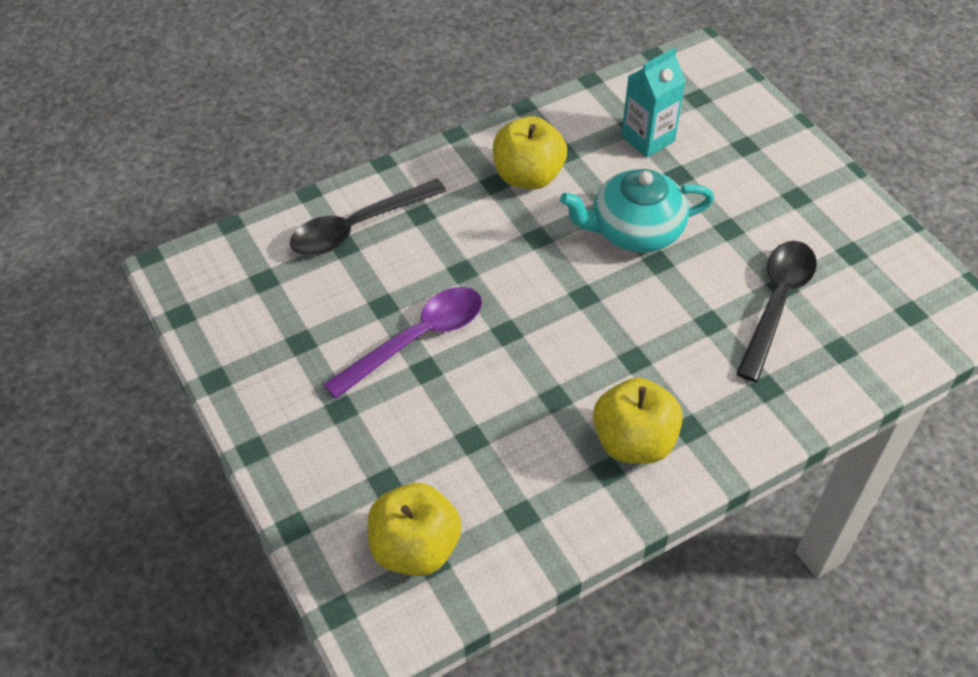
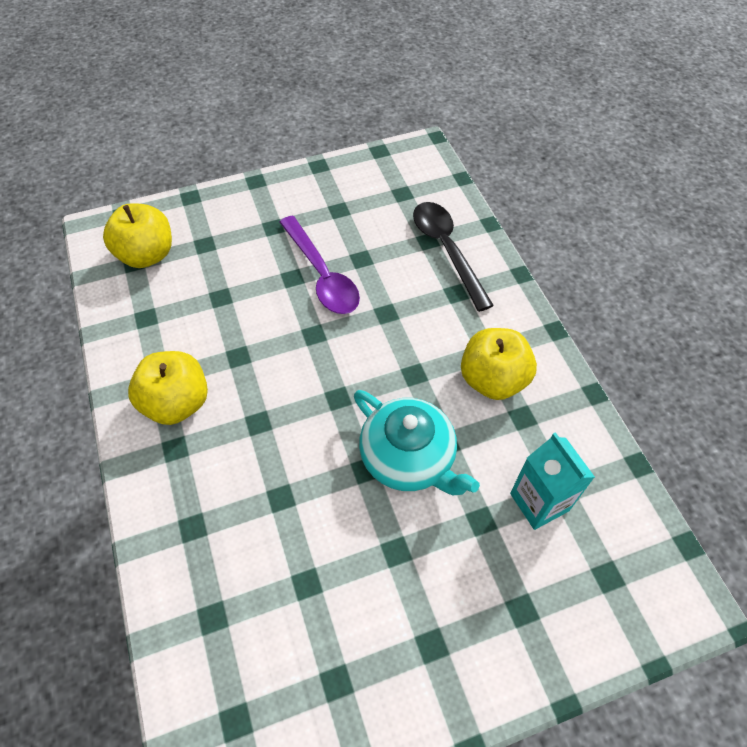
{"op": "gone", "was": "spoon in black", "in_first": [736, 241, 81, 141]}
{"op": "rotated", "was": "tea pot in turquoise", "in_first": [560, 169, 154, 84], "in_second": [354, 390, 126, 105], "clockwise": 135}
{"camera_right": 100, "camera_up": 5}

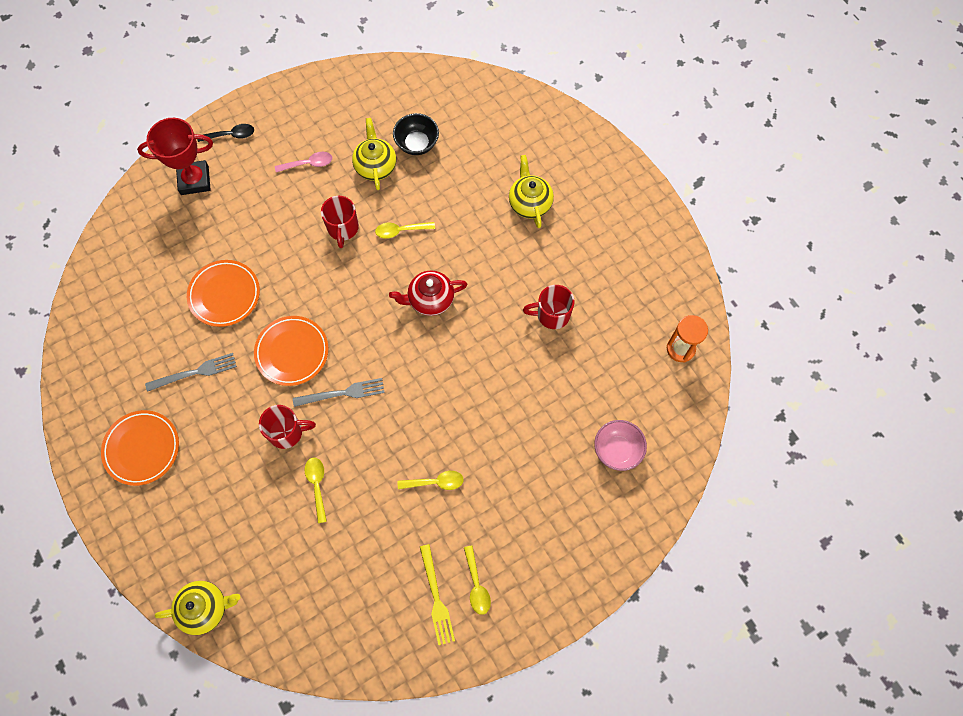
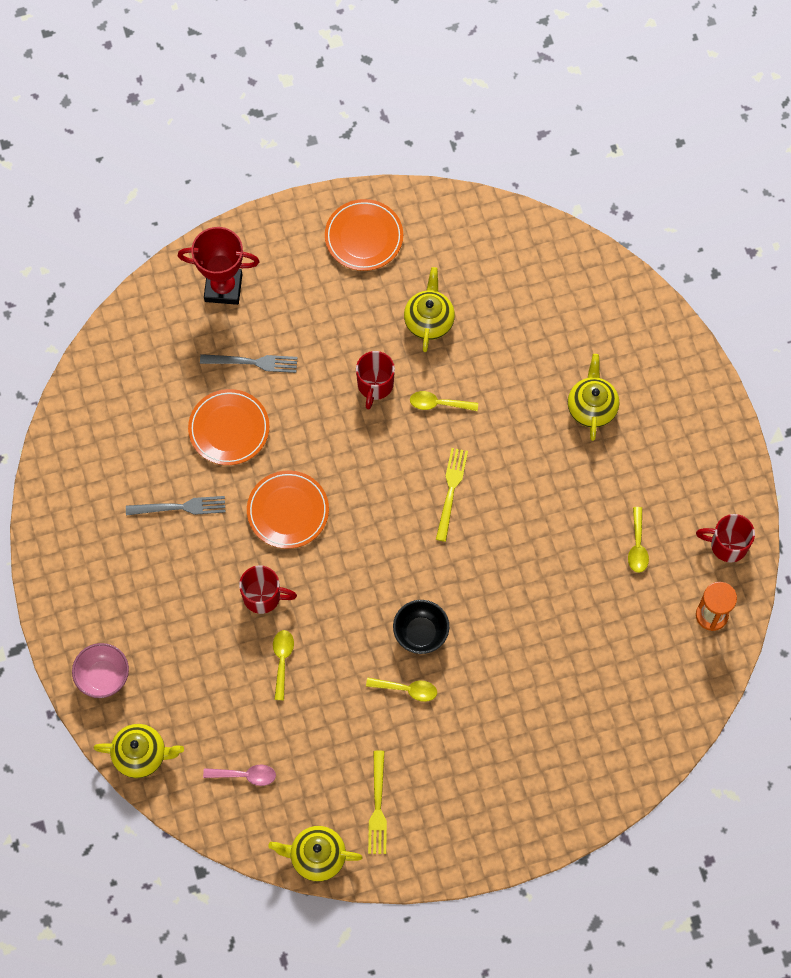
{"op": "gone", "was": "spoon in black", "in_first": [197, 124, 57, 18]}
{"op": "new", "now": "tea pot in yellow", "in_second": [268, 826, 95, 56]}
{"op": "shifted", "was": "dinner plate in orange-coloured", "in_first": [101, 410, 78, 76], "in_second": [325, 199, 78, 72]}
{"op": "shifted", "was": "spoon in rosy", "in_first": [275, 152, 57, 20], "in_second": [203, 765, 73, 21]}
{"op": "shifted", "was": "table fork in gray", "in_first": [293, 378, 92, 29], "in_second": [200, 354, 97, 19]}
{"op": "shifted", "was": "deep dish in black", "in_first": [393, 113, 46, 42], "in_second": [393, 600, 56, 54]}
{"op": "shifted", "was": "spoon in yellow", "in_first": [464, 545, 27, 70], "in_second": [628, 507, 21, 66]}
{"op": "shifted", "was": "tea mug in red", "in_first": [523, 285, 51, 44], "in_second": [696, 514, 59, 49]}
{"op": "shifted", "was": "deep dish in rosy", "in_first": [594, 420, 53, 51], "in_second": [72, 643, 57, 55]}
{"op": "swapped", "was": "tea pot in red", "now": "table fork in yellow", "in_first": [389, 270, 79, 46], "in_second": [436, 448, 32, 94]}
{"camera_right": 15, "camera_up": 0}

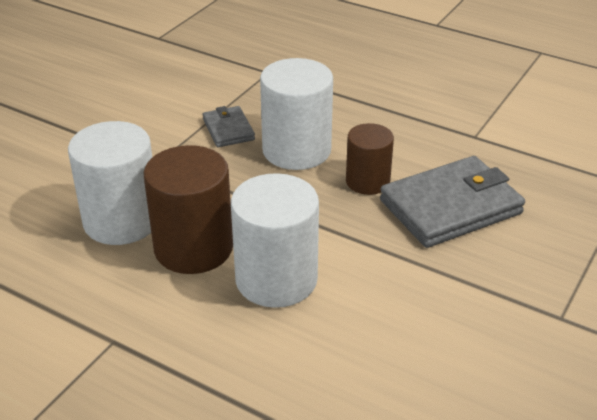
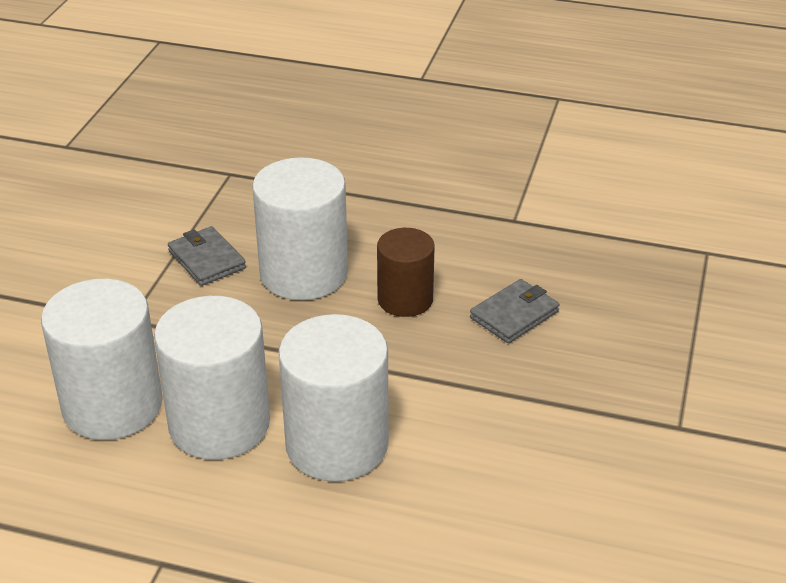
{"op": "repainted", "was": "cylinder in russet", "now": "cylinder in white", "in_first": [144, 145, 89, 129], "in_second": [154, 296, 116, 164]}
{"op": "scaled", "was": "billfold in gray", "in_first": [380, 156, 145, 92], "in_second": [470, 279, 89, 64], "ratio": 0.52}
{"camera_right": -15, "camera_up": 0}

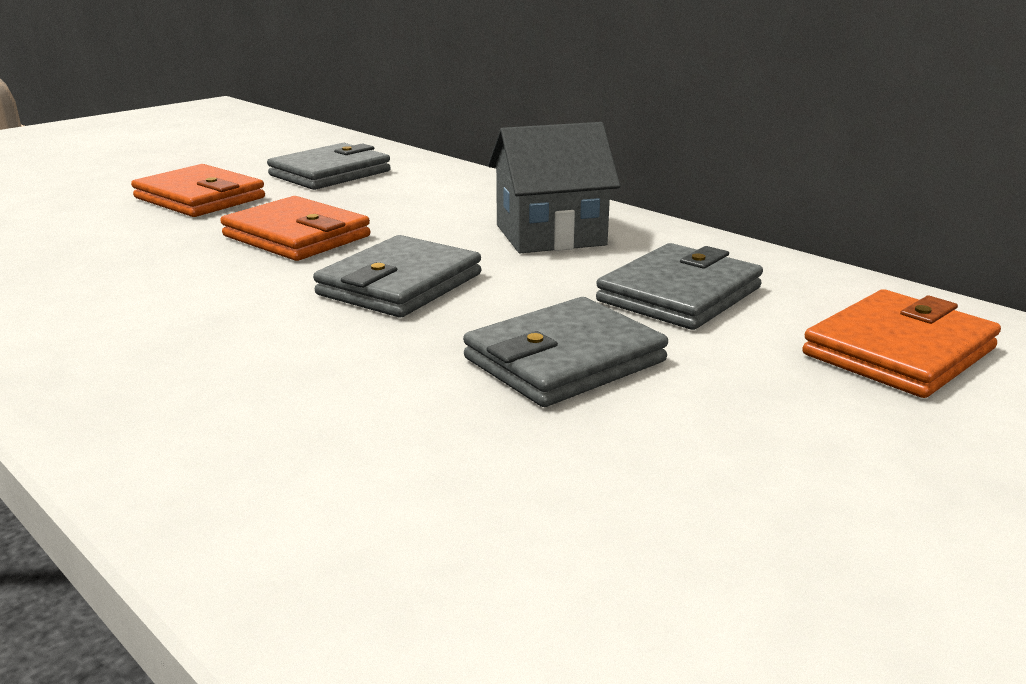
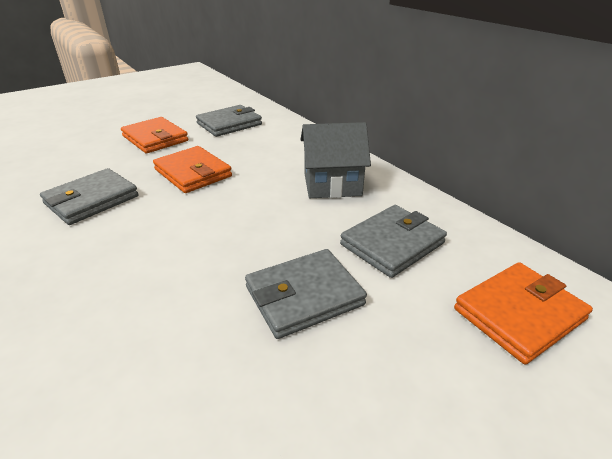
{"op": "shifted", "was": "billfold in gray", "in_first": [313, 235, 168, 82], "in_second": [40, 168, 99, 57]}
{"camera_right": 10, "camera_up": 10}

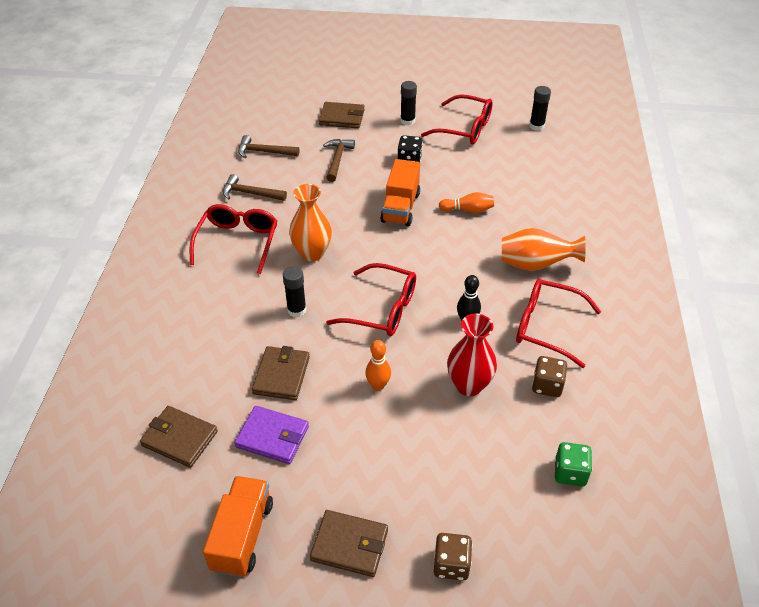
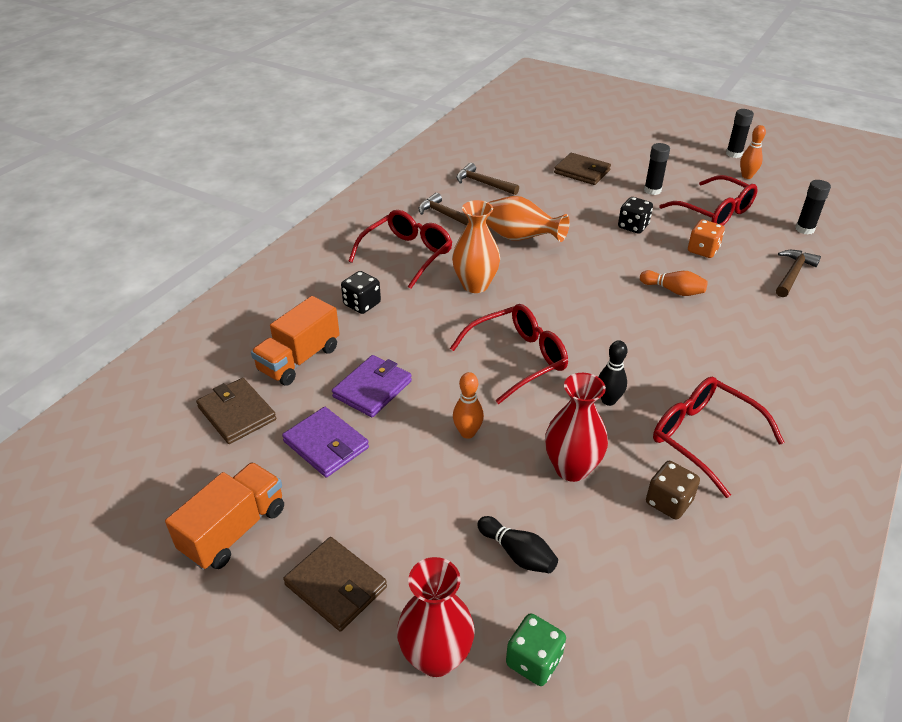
{"op": "new", "now": "die in black", "in_second": [341, 271, 40, 43]}
{"op": "new", "now": "tenpin in black", "in_second": [477, 516, 81, 57]}
{"op": "new", "now": "die in orange-coloured", "in_second": [688, 220, 37, 38]}
{"op": "new", "now": "tenpin in orange-coloured", "in_second": [740, 125, 26, 54]}
{"op": "shifted", "was": "glue in black", "in_first": [283, 266, 23, 51], "in_second": [726, 109, 28, 49]}
{"op": "shifted", "was": "carpenter's hammer in russet", "in_first": [323, 139, 32, 43], "in_second": [776, 250, 45, 47]}
{"op": "shifted", "was": "truck in orange-coloured", "in_first": [380, 159, 40, 67], "in_second": [251, 296, 89, 90]}
{"op": "shifted", "was": "flower vase in orange-coloured", "in_first": [502, 228, 84, 43], "in_second": [486, 196, 84, 46]}
{"op": "shifted", "was": "die in leaf-green", "in_first": [555, 442, 37, 45], "in_second": [506, 613, 60, 73]}
{"op": "swapped", "was": "die in russet", "now": "flower vase in red", "in_first": [434, 533, 38, 48], "in_second": [397, 557, 78, 120]}
{"op": "repainted", "was": "billfold in russet", "now": "billfold in purple", "in_first": [252, 346, 58, 54], "in_second": [332, 355, 80, 62]}
{"op": "rotated", "was": "eyeglasses in red", "in_first": [326, 263, 90, 73], "in_second": [450, 304, 118, 100], "clockwise": -75}
{"camera_right": 25, "camera_up": -5}

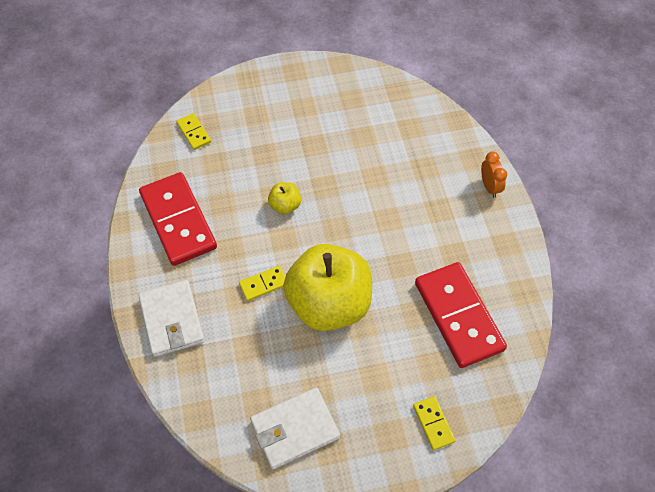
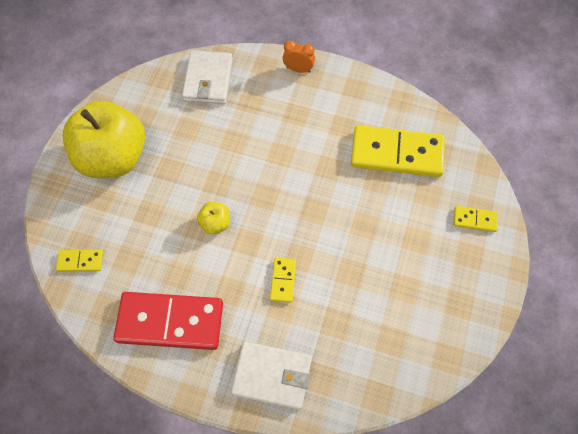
{"op": "shifted", "was": "billfold in white", "in_first": [250, 387, 90, 82], "in_second": [182, 50, 51, 54]}
{"op": "shifted", "was": "toy apple in yellow", "in_first": [283, 244, 89, 87], "in_second": [63, 100, 82, 78]}
{"op": "repainted", "was": "domino piece in red", "now": "domino piece in yellow", "in_first": [415, 262, 92, 106], "in_second": [351, 125, 94, 52]}
{"camera_right": -60, "camera_up": 5}

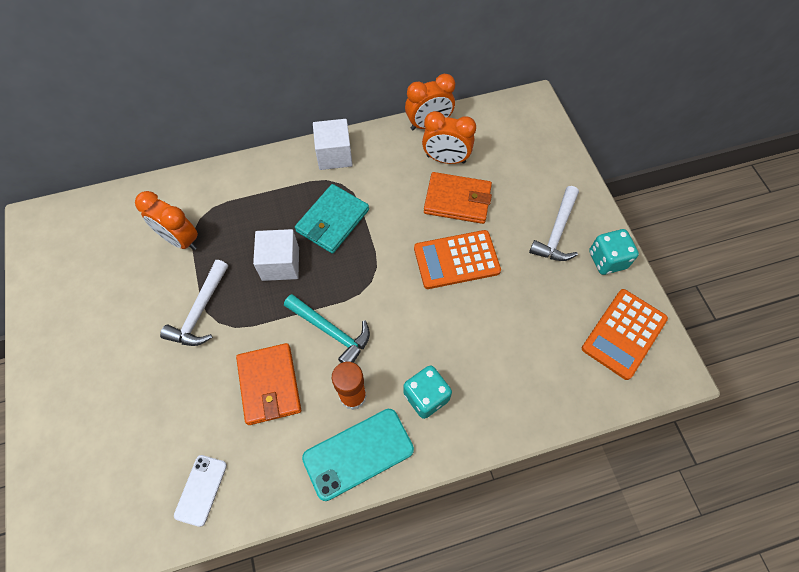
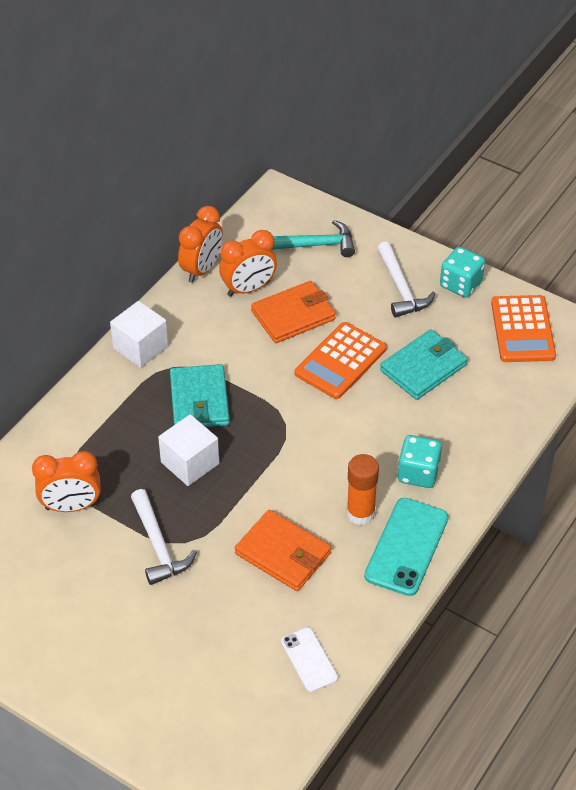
{"op": "new", "now": "billfold in turquoise", "in_second": [380, 329, 87, 71]}
{"op": "shifted", "was": "carpenter's hammer in turquoise", "in_first": [284, 294, 86, 69], "in_second": [271, 220, 84, 37]}
{"camera_right": -40, "camera_up": -15}

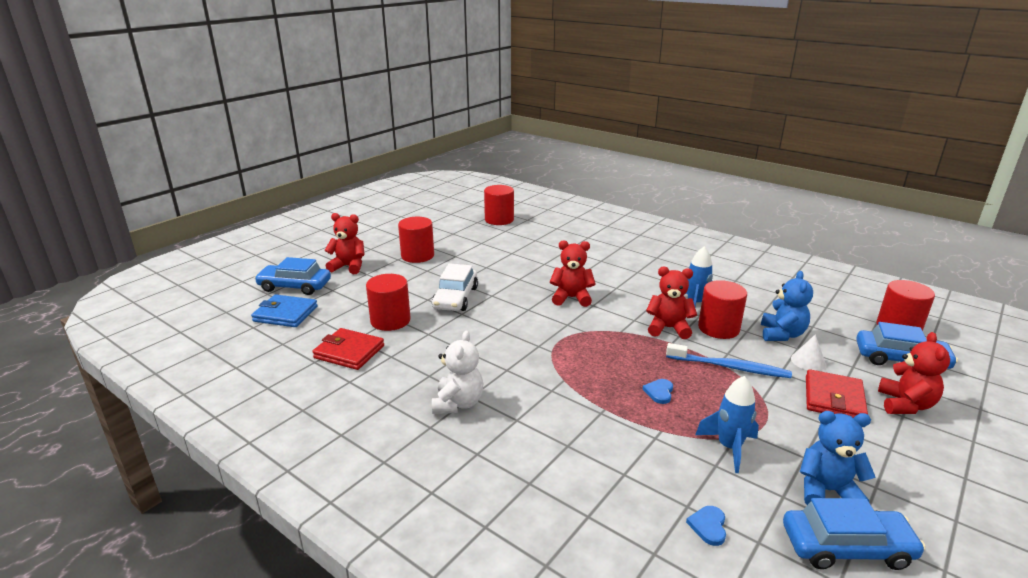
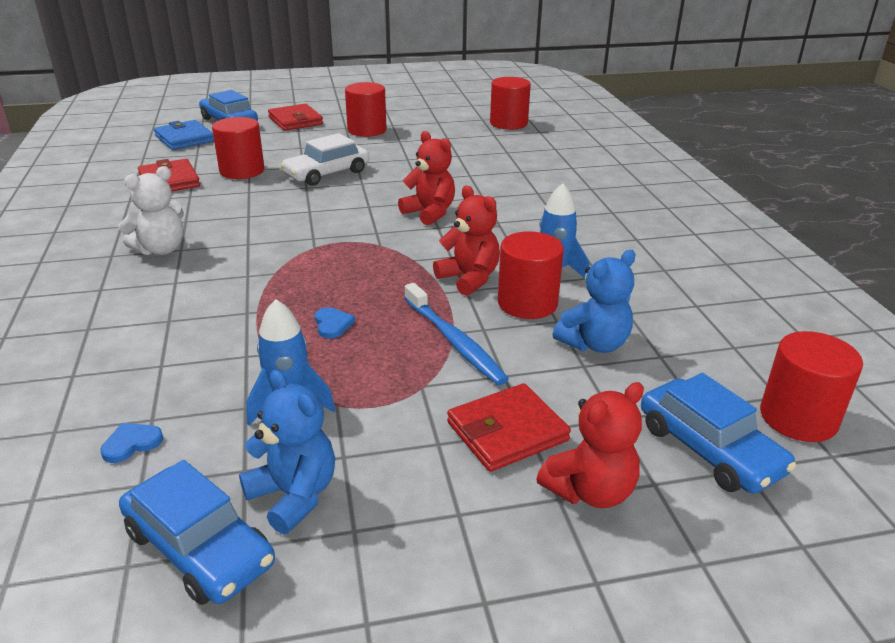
{"op": "gone", "was": "solid cone in white", "in_first": [791, 334, 35, 37]}
{"op": "swapped", "was": "stuffed bear in red", "now": "billfold in red", "in_first": [325, 213, 40, 61], "in_second": [268, 104, 55, 27]}
{"op": "rotated", "was": "heart shape in blue", "in_first": [643, 379, 30, 25], "in_second": [315, 307, 40, 32], "clockwise": 105}
{"camera_right": 40, "camera_up": 5}

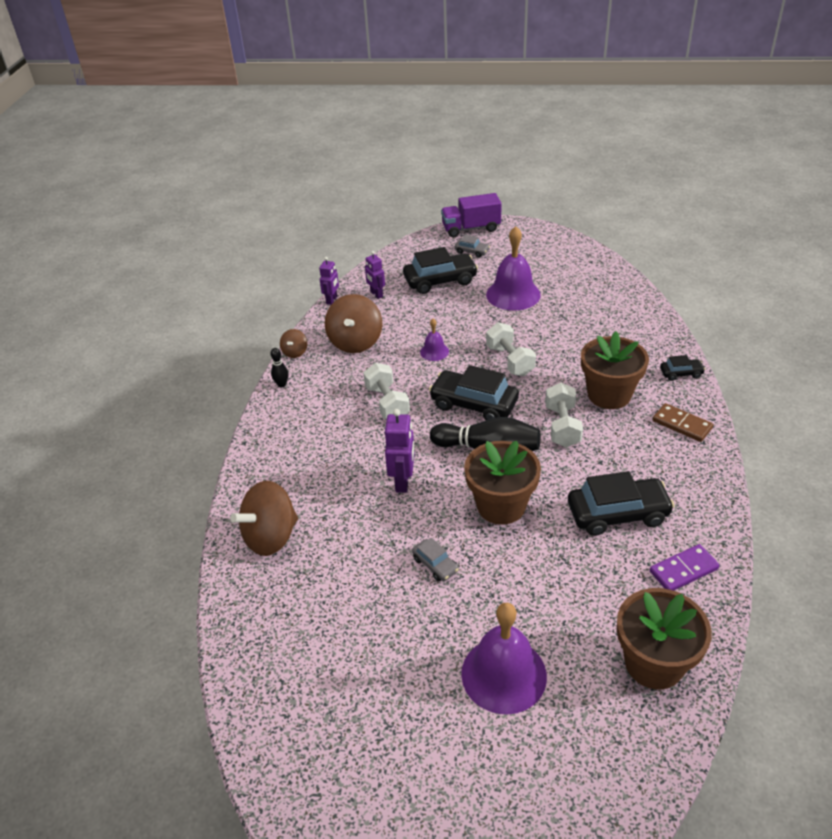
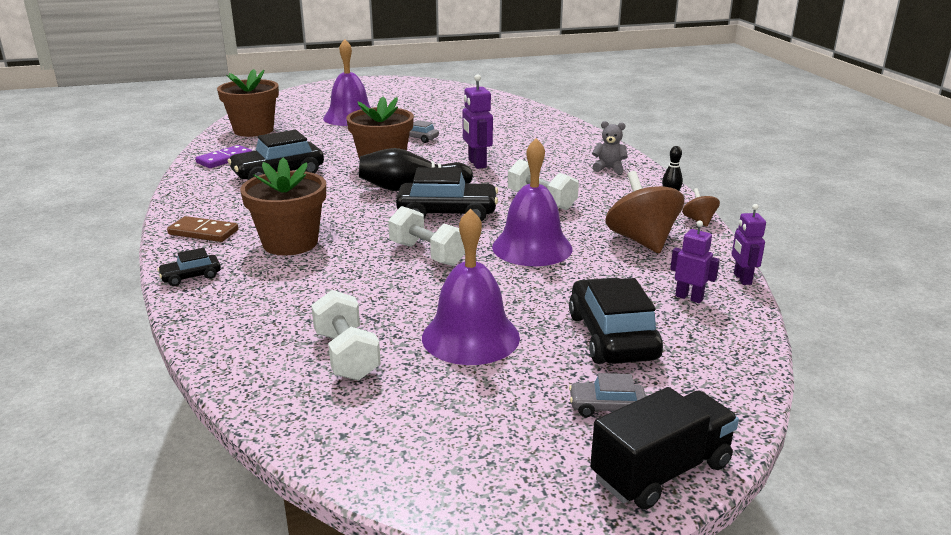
{"op": "gone", "was": "toy top in russet", "in_first": [230, 481, 68, 75]}
{"op": "new", "now": "stuffed bear in gray", "in_second": [592, 121, 36, 53]}
{"op": "shifted", "was": "hand weight in white", "in_first": [545, 383, 38, 64], "in_second": [311, 290, 70, 91]}
{"op": "repainted", "was": "truck in purple", "now": "truck in black", "in_first": [441, 193, 61, 44], "in_second": [590, 387, 149, 123]}
{"op": "rotated", "was": "car in black", "in_first": [403, 247, 75, 47], "in_second": [569, 278, 94, 86], "clockwise": 120}
{"op": "scaled", "was": "bell in purple", "in_first": [420, 319, 29, 42], "in_second": [492, 138, 80, 128], "ratio": 2.01}
{"camera_right": 155, "camera_up": -15}

